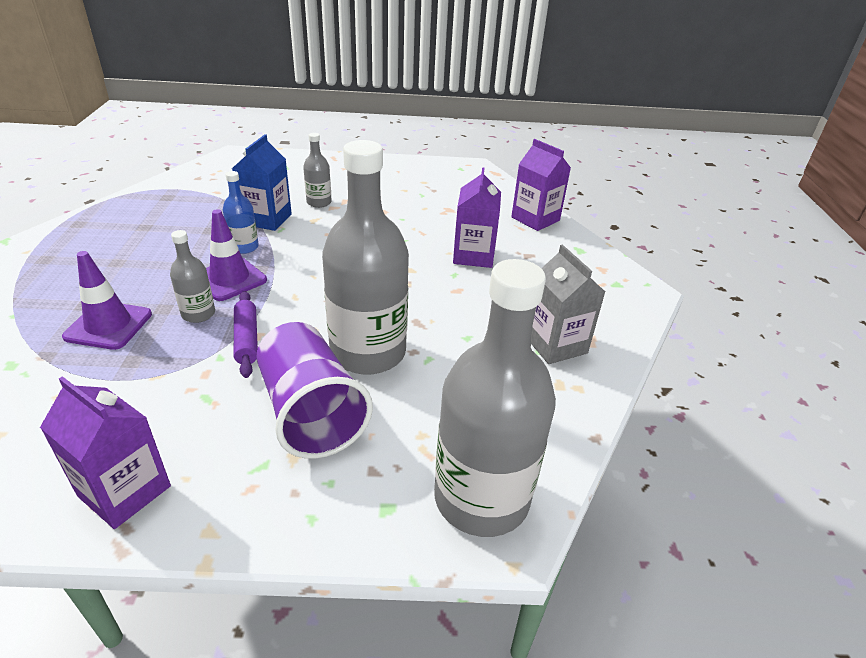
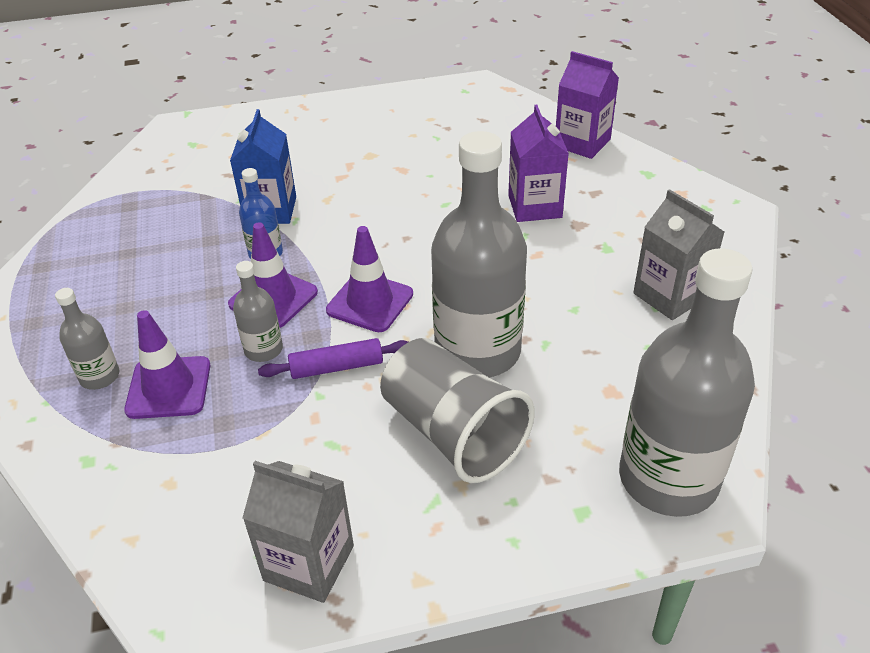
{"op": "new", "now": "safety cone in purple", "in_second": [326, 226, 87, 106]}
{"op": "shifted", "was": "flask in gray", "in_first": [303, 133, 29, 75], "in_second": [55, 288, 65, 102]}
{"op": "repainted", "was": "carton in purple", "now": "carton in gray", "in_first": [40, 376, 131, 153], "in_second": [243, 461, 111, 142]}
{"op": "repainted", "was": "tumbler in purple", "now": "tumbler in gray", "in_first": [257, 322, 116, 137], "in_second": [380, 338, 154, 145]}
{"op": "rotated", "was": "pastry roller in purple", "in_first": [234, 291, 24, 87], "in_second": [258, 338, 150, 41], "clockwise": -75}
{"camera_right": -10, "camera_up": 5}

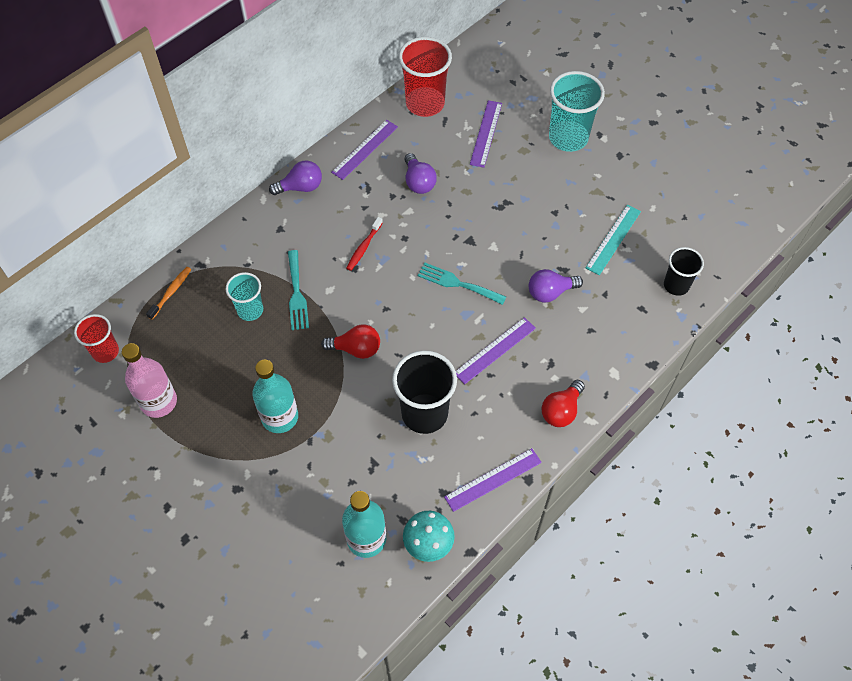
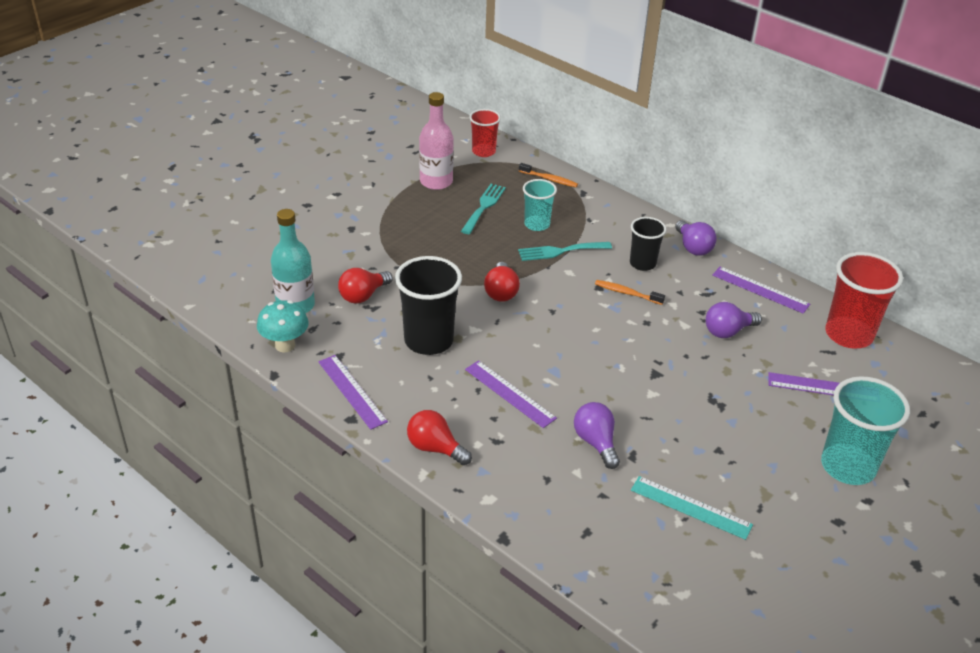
{"op": "gone", "was": "flask in turquoise", "in_first": [252, 360, 46, 73]}
{"op": "new", "now": "light bulb in red", "in_second": [338, 268, 55, 36]}
{"op": "shifted", "was": "table fork in turquoise", "in_first": [417, 262, 89, 43], "in_second": [461, 184, 45, 50]}
{"op": "shifted", "was": "tumbler in black", "in_first": [664, 247, 40, 49], "in_second": [630, 217, 36, 54]}
{"op": "repainted", "was": "toothbrush in red", "now": "toothbrush in orange-coloured", "in_first": [346, 217, 37, 54], "in_second": [595, 280, 70, 25]}
{"camera_right": 85, "camera_up": -20}

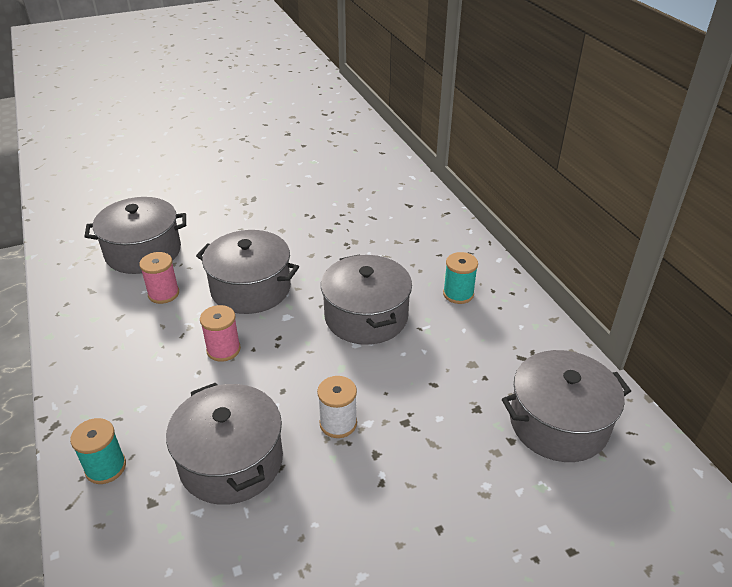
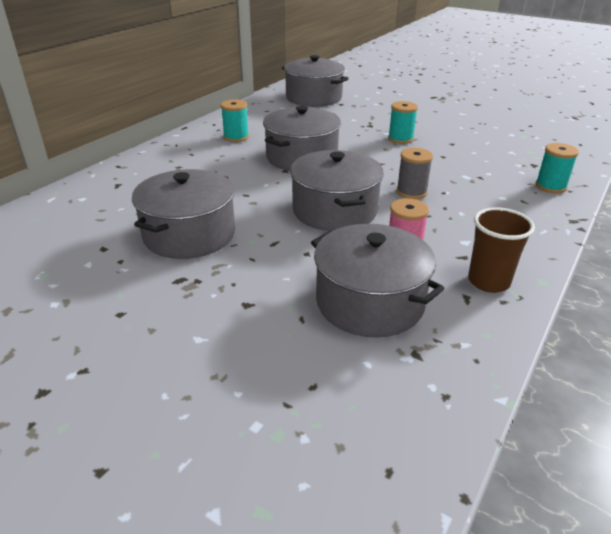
{"op": "new", "now": "tumbler in russet", "in_second": [468, 207, 67, 86]}
{"op": "shifted", "was": "stockpot in gray", "in_first": [166, 382, 117, 123], "in_second": [132, 169, 103, 90]}
{"op": "repainted", "was": "reel of thread in rosy", "now": "reel of thread in gray", "in_first": [200, 305, 41, 57], "in_second": [397, 148, 36, 51]}
{"op": "repainted", "was": "reel of thread in white", "now": "reel of thread in turquoise", "in_first": [317, 376, 40, 62], "in_second": [388, 101, 30, 43]}
{"camera_right": -125, "camera_up": -5}

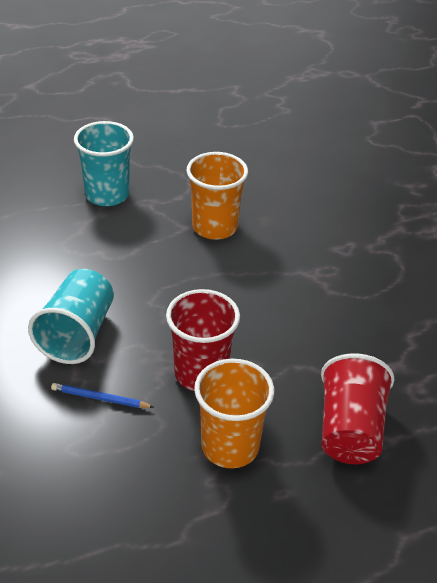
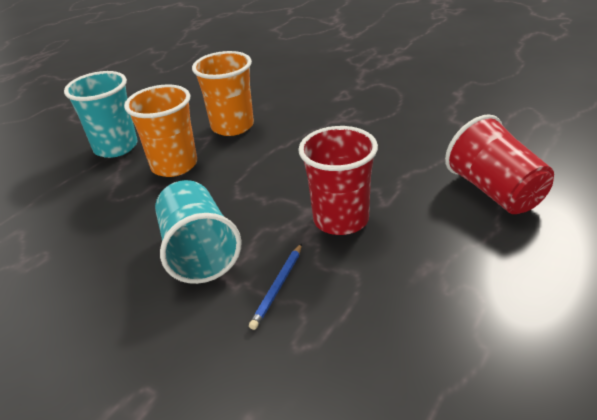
{"op": "shifted", "was": "tumbler in orange-coloured", "in_first": [194, 359, 80, 109], "in_second": [124, 84, 73, 93]}
{"op": "rotated", "was": "wooden pencil in blue", "in_first": [51, 383, 103, 25], "in_second": [249, 244, 53, 86], "clockwise": -45}
{"camera_right": -30, "camera_up": -5}

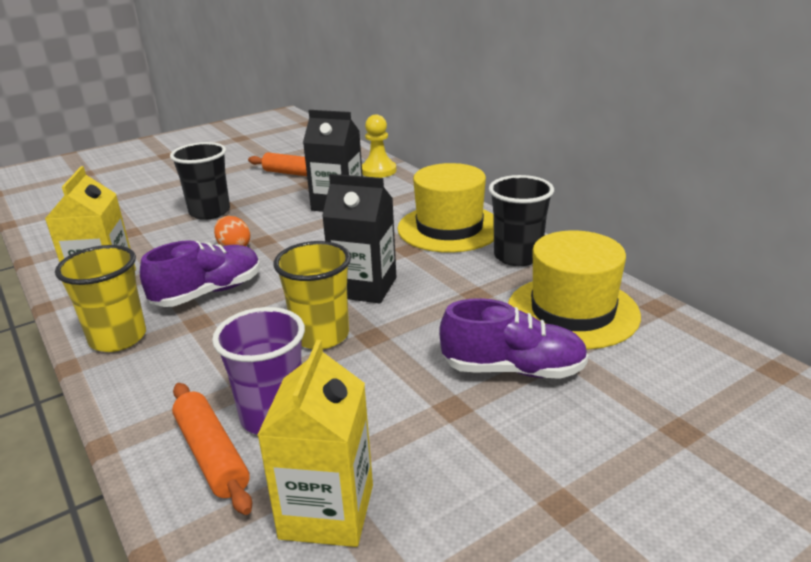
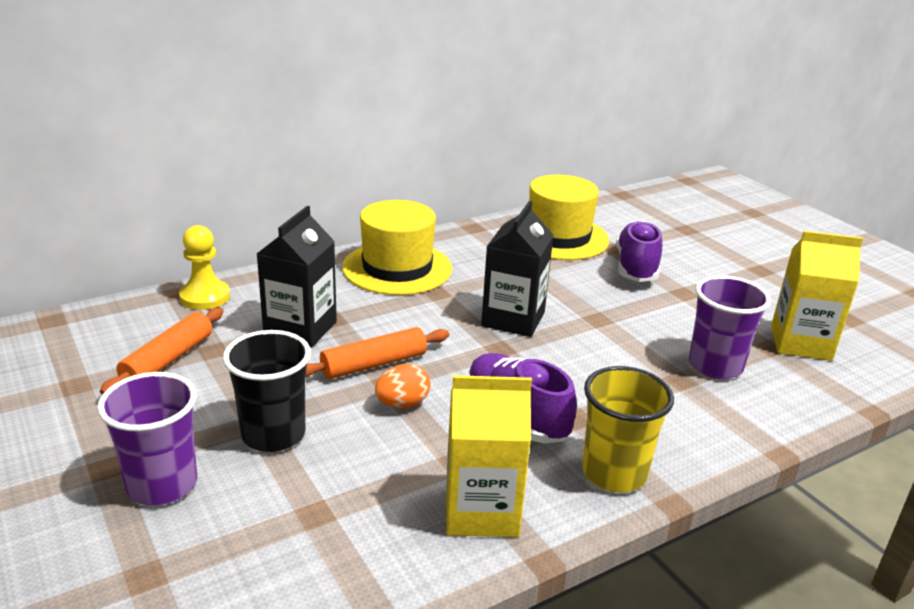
{"op": "gone", "was": "tumbler in yellow", "in_first": [273, 241, 78, 108]}
{"op": "gone", "was": "tumbler in black", "in_first": [489, 175, 65, 91]}
{"op": "new", "now": "tumbler in purple", "in_second": [97, 372, 100, 133]}
{"op": "shifted", "was": "pastry roller in orange-coloured", "in_first": [172, 383, 80, 132], "in_second": [306, 327, 143, 52]}
{"camera_right": -90, "camera_up": 0}

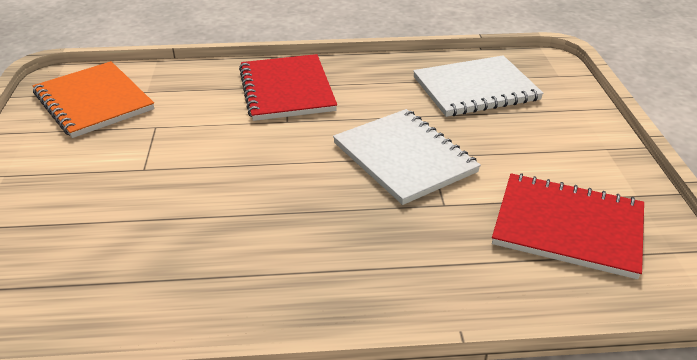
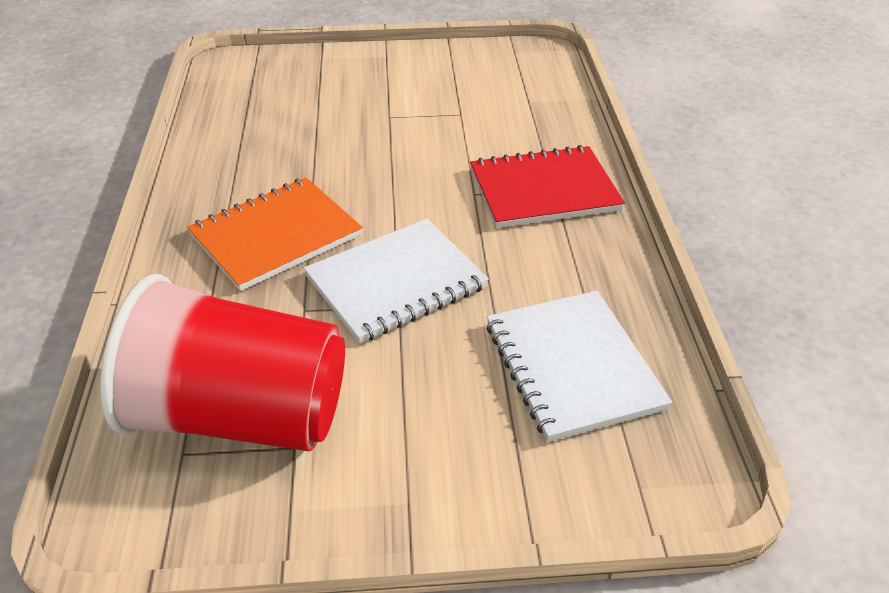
{"op": "shifted", "was": "notebook in orange-coloured", "in_first": [33, 61, 121, 77], "in_second": [187, 177, 176, 114]}
{"op": "swapped", "was": "notebook in red", "now": "tumbler in red", "in_first": [492, 173, 152, 106], "in_second": [100, 274, 245, 177]}
{"camera_right": 90, "camera_up": 5}

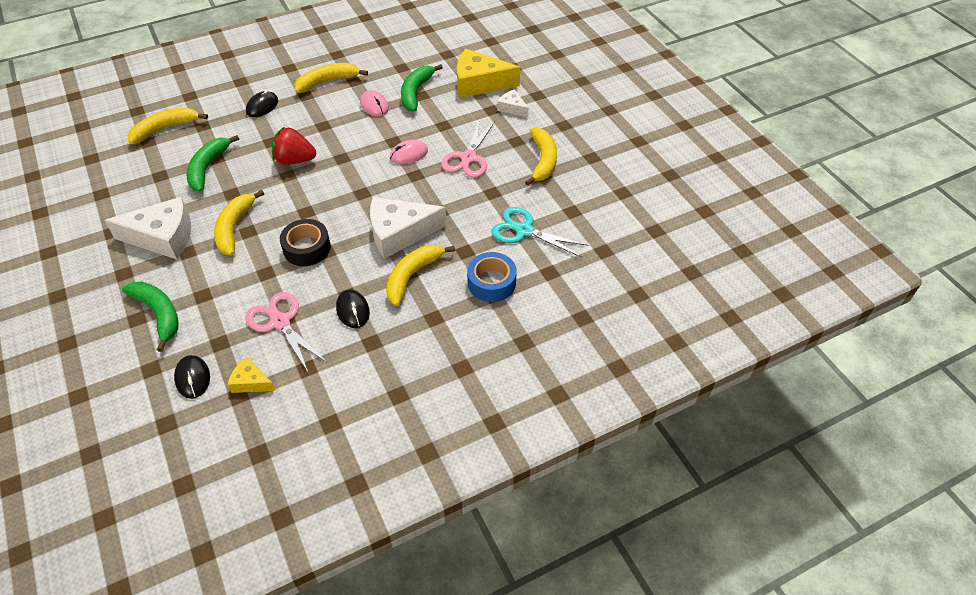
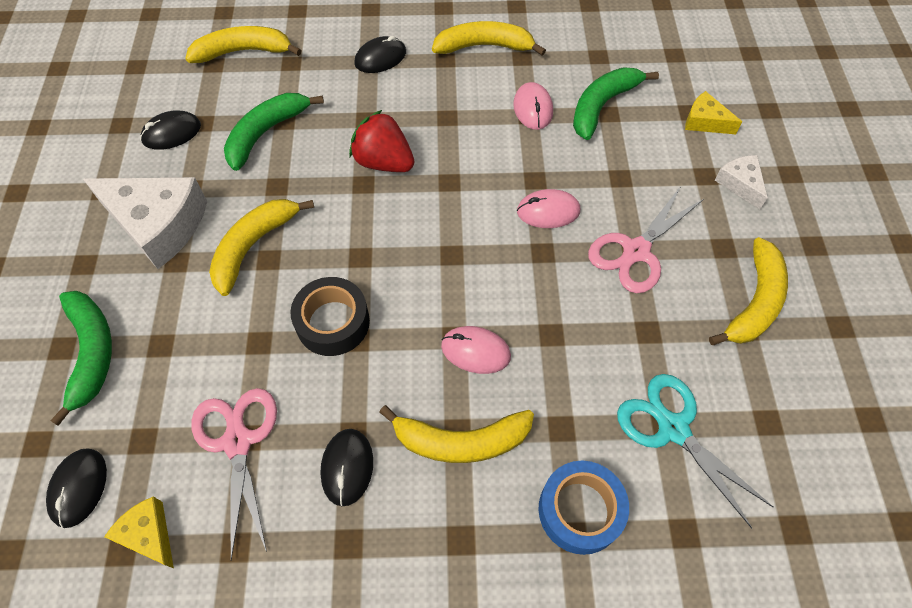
{"op": "new", "now": "PC mouse in black", "in_second": [140, 111, 61, 39]}
{"op": "swapped", "was": "piece of cheese in white", "now": "PC mouse in rosy", "in_first": [370, 197, 77, 62], "in_second": [441, 326, 70, 48]}
{"op": "rotated", "was": "banana fruit in yellow", "in_first": [386, 245, 69, 61], "in_second": [379, 405, 155, 58], "clockwise": -150}
{"op": "scaled", "was": "piece of cheese in yellow", "in_first": [457, 49, 63, 49], "in_second": [685, 91, 57, 43], "ratio": 0.5}
{"camera_right": 25, "camera_up": 10}

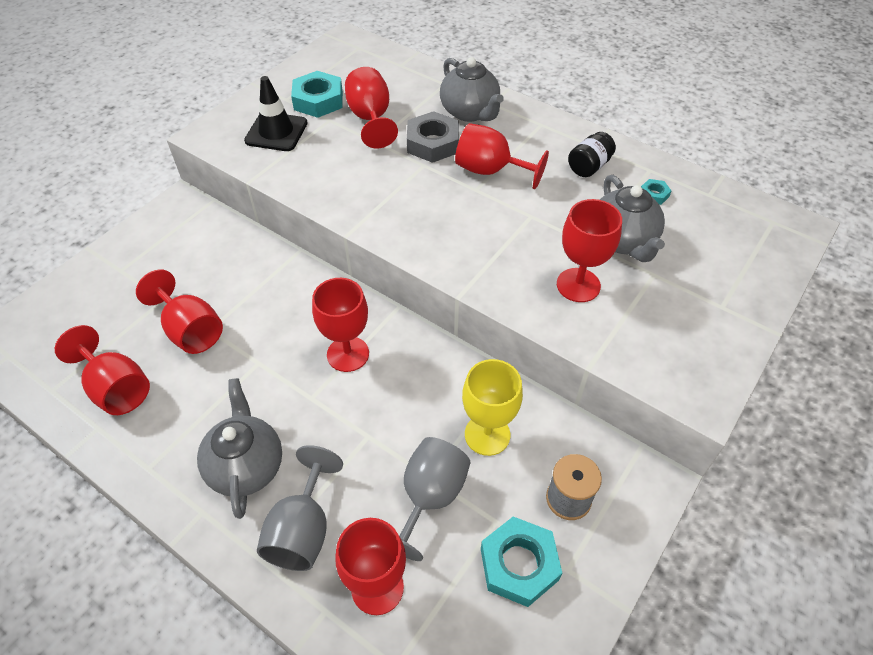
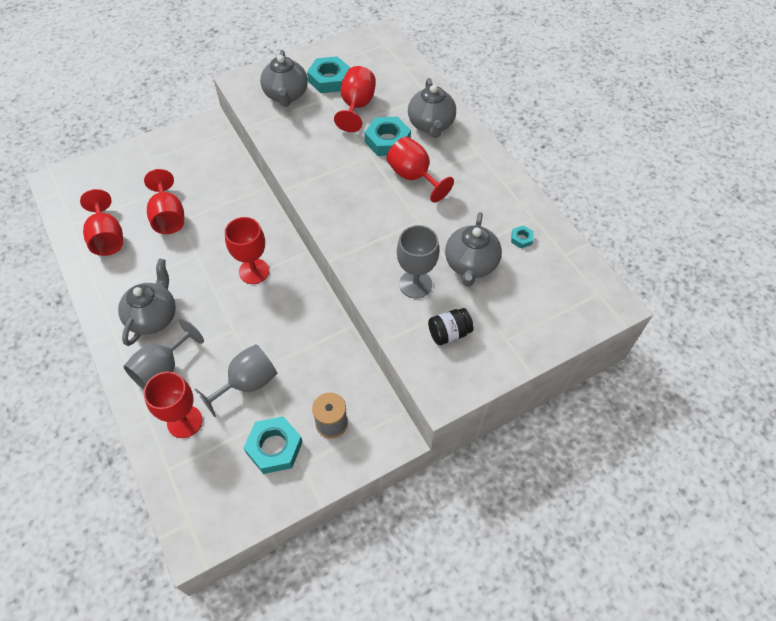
{"op": "gone", "was": "chalice in yellow", "in_first": [462, 359, 61, 97]}
{"op": "shifted", "was": "jam jar in black", "in_first": [568, 132, 48, 45], "in_second": [428, 308, 46, 37]}
{"op": "swapped", "was": "safety cone in black", "now": "tea pot in gray", "in_first": [244, 76, 63, 75], "in_second": [260, 50, 48, 57]}
{"op": "repainted", "was": "hex nut in gray", "now": "hex nut in turquoise", "in_first": [407, 111, 52, 52], "in_second": [364, 117, 47, 39]}
{"op": "repainted", "was": "chalice in red", "now": "chalice in gray", "in_first": [557, 199, 65, 103], "in_second": [397, 225, 43, 73]}
{"camera_right": 25, "camera_up": 5}

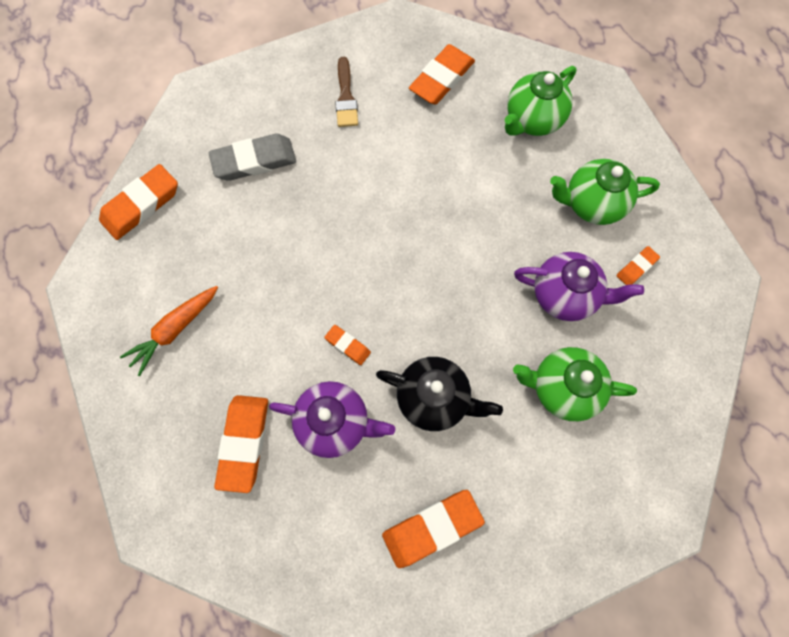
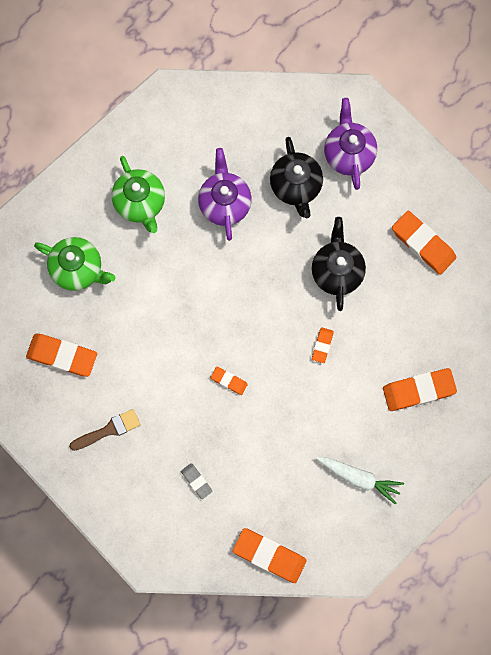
{"op": "shifted", "was": "tea pot in purple", "in_first": [269, 381, 126, 77], "in_second": [324, 98, 53, 92]}
{"op": "shifted", "was": "eraser in orange-coloured", "in_first": [616, 246, 44, 39], "in_second": [210, 367, 38, 28]}
{"op": "repainted", "was": "toy carrot in orange-coloured", "now": "toy carrot in white", "in_first": [120, 286, 98, 90], "in_second": [316, 457, 88, 48]}
{"op": "repainted", "was": "tea pot in leaf-green", "now": "tea pot in black", "in_first": [513, 347, 124, 74], "in_second": [270, 137, 53, 81]}
{"op": "scaled", "was": "eraser in gray", "in_first": [209, 134, 87, 47], "in_second": [181, 463, 32, 36], "ratio": 0.52}
{"camera_right": -110, "camera_up": 5}

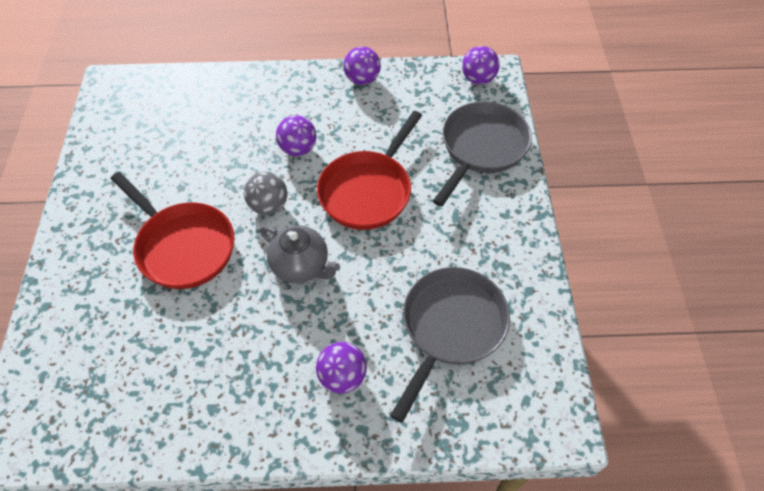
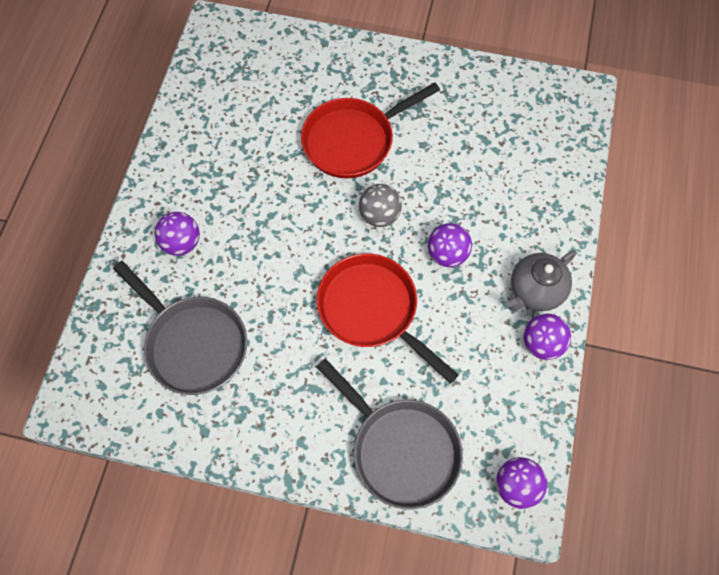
{"op": "shifted", "was": "tea pot in gray", "in_first": [260, 225, 80, 58], "in_second": [506, 250, 70, 61]}
{"camera_right": 105, "camera_up": 10}

